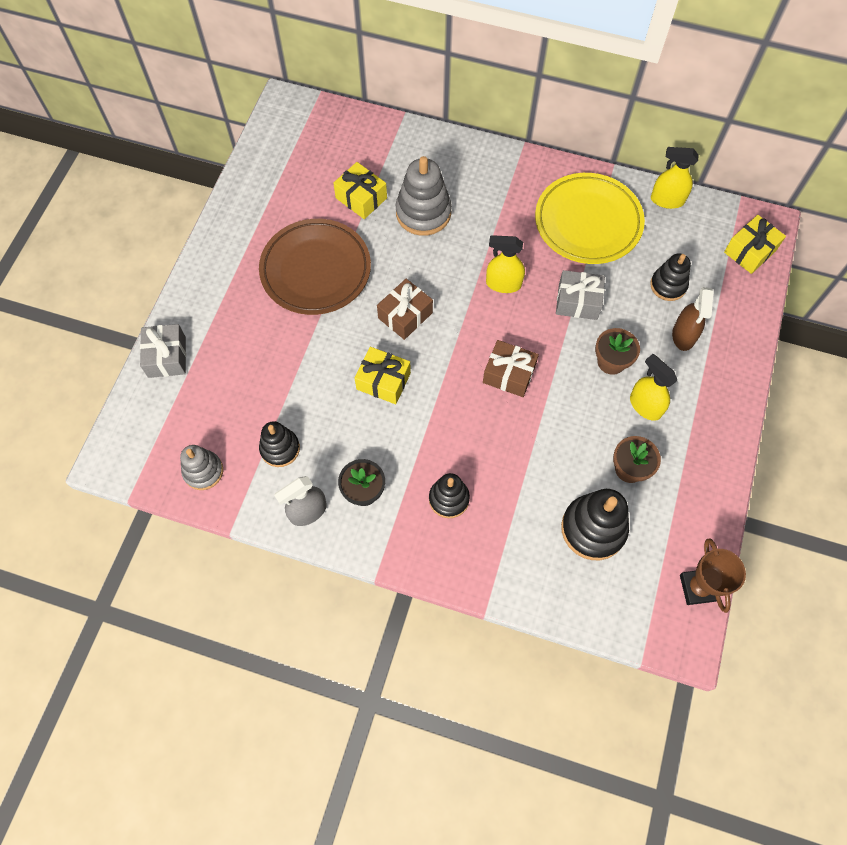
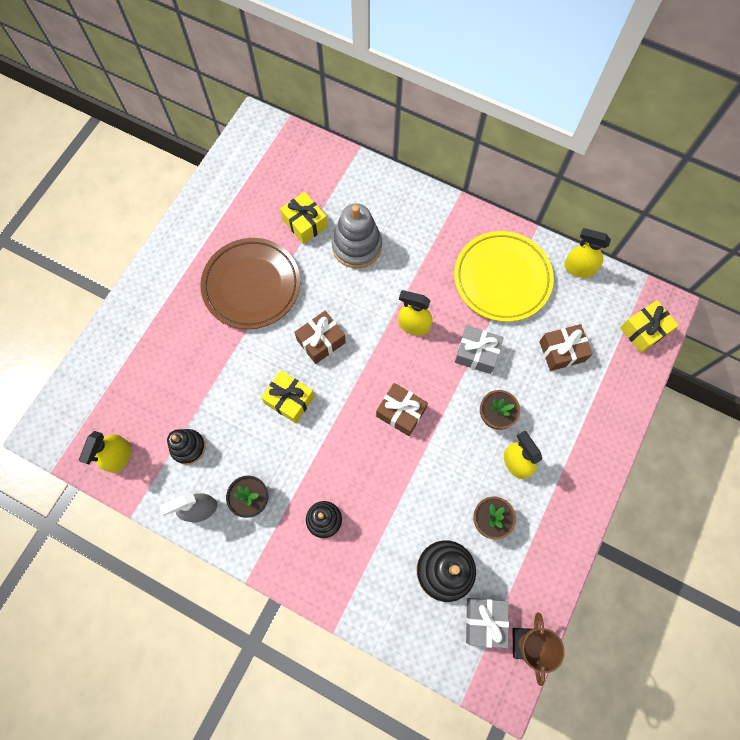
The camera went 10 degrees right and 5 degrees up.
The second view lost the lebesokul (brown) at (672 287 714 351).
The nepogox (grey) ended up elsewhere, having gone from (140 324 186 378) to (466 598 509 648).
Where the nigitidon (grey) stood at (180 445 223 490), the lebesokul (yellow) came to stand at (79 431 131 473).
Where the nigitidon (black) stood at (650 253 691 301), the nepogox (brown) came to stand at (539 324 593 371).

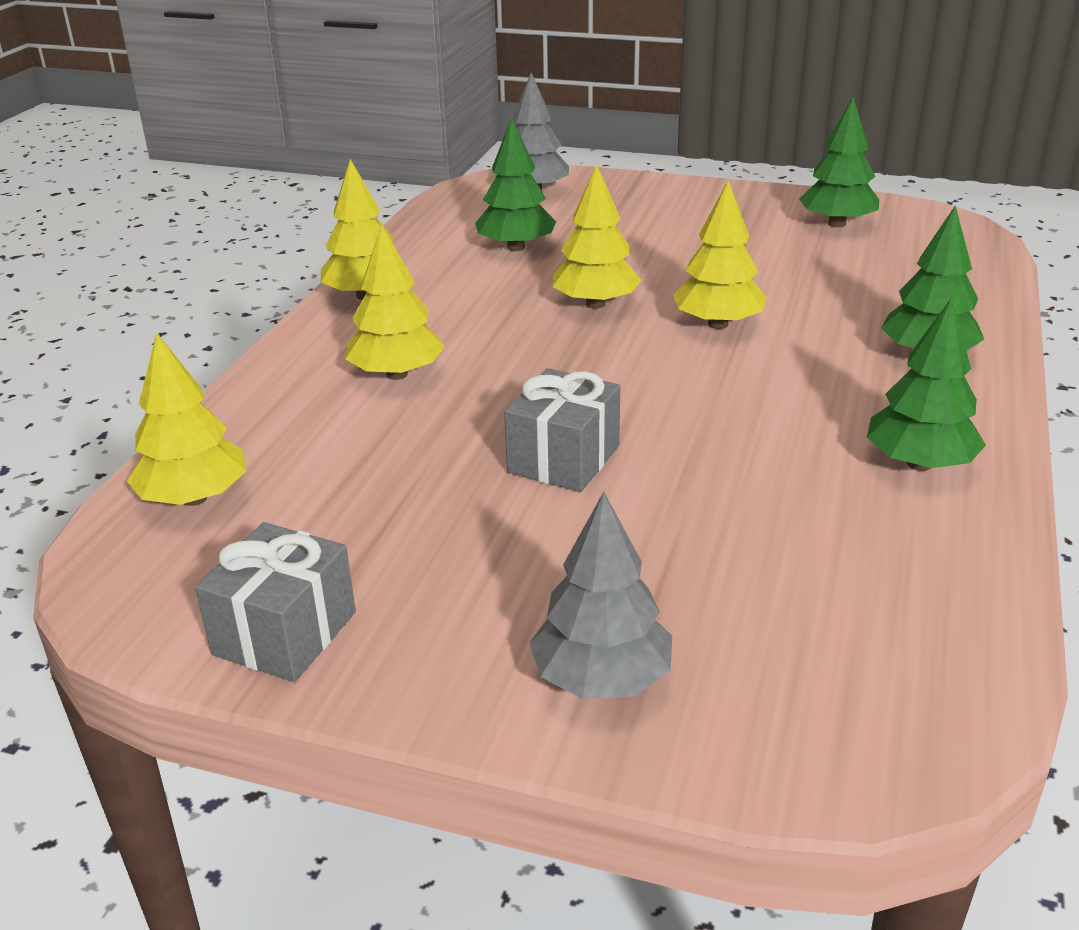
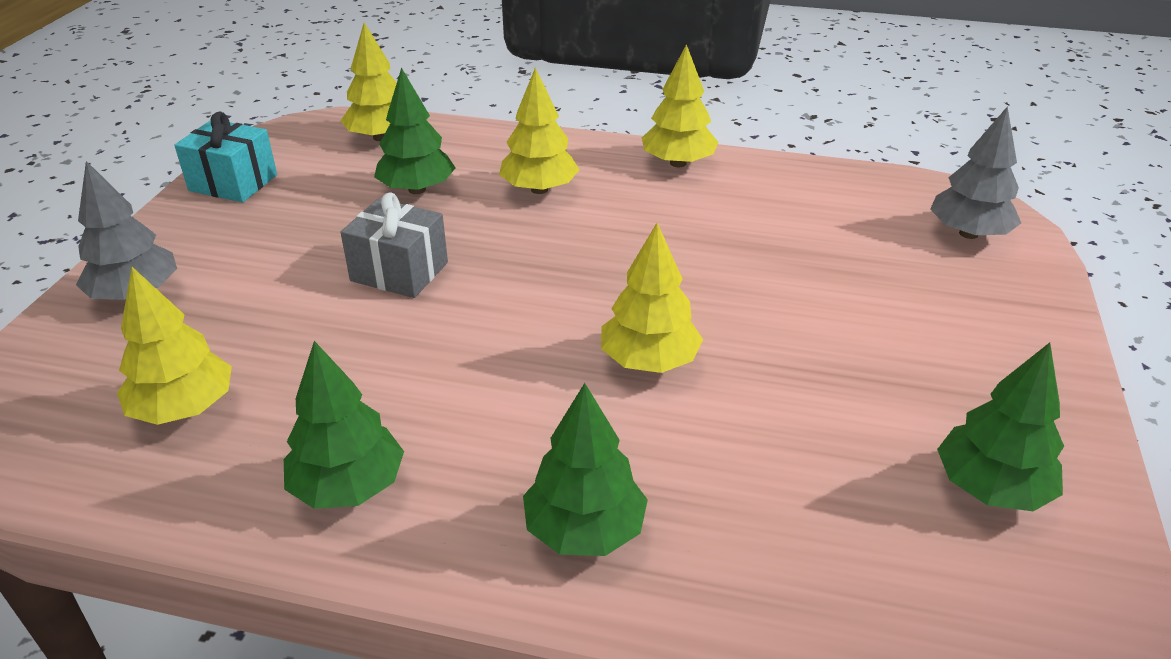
The camera went 85 degrees right and 5 degrees up.
The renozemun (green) ended up elsewhere, having gone from (475 118 556 251) to (374 67 455 194).
The renozemun (yellow) ended up elsewhere, having gone from (552 164 642 308) to (117 267 232 425).
What was the nepogox (grey) at (195 522 356 682) turned into the nepogox (turquoise) at (174 111 277 202).

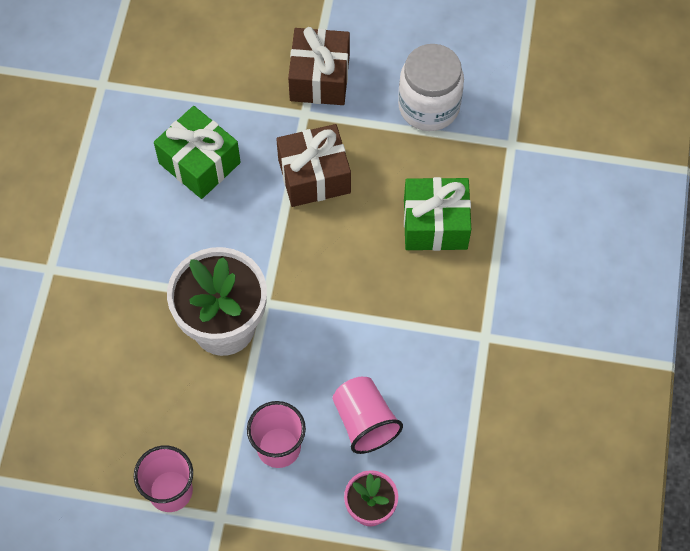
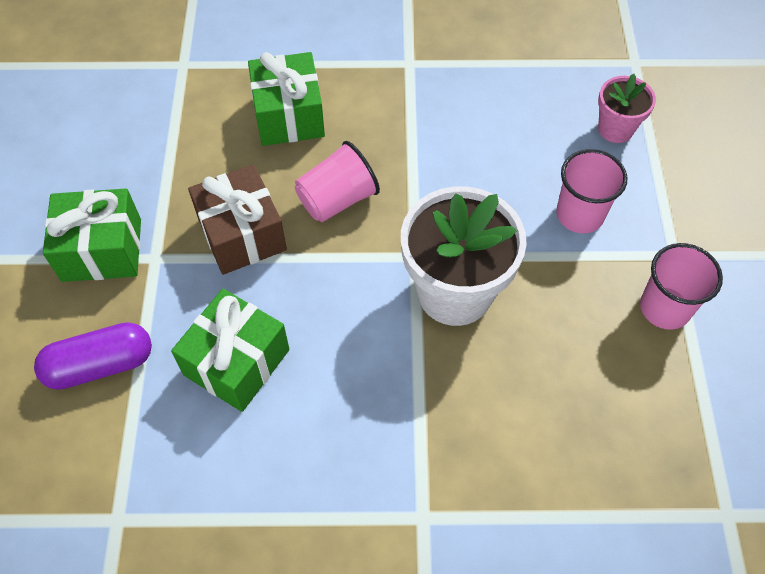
The camera went 100 degrees left and 5 degrees down.
The second view lost the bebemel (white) at (398 44 464 131).
The second view gained the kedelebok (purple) at (34 322 152 390).
The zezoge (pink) ended up elsewhere, having gone from (333 377 403 454) to (295 141 380 222).
What was the nepogox (brown) at (288 27 350 105) turned into the nepogox (green) at (43 189 141 282).

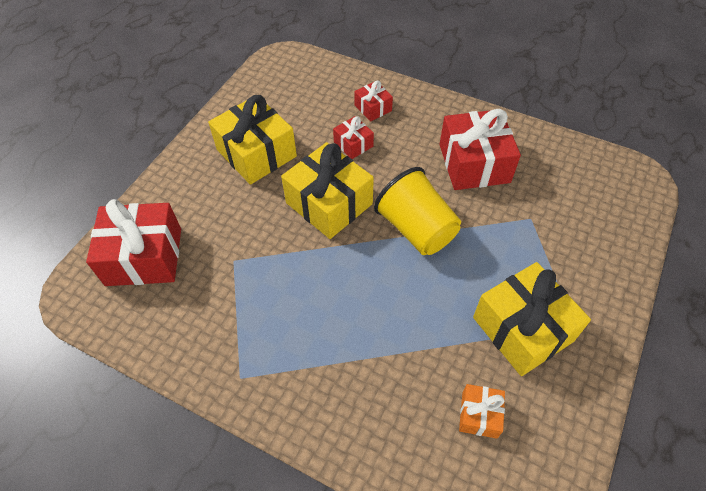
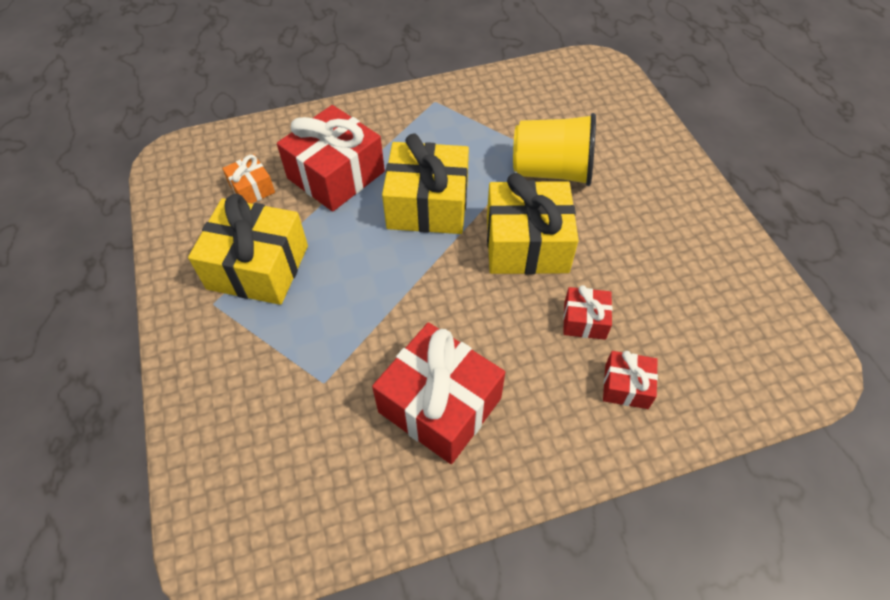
The camera went 135 degrees right and 0 degrees up.
The nepogox (red) ended up elsewhere, having gone from (86 199 181 286) to (277 105 385 212).
The nepogox (yellow) ended up elsewhere, having gone from (208 95 297 185) to (382 134 469 234).
The zezoge (yellow) ended up elsewhere, having gone from (374 167 461 255) to (513 113 596 186).

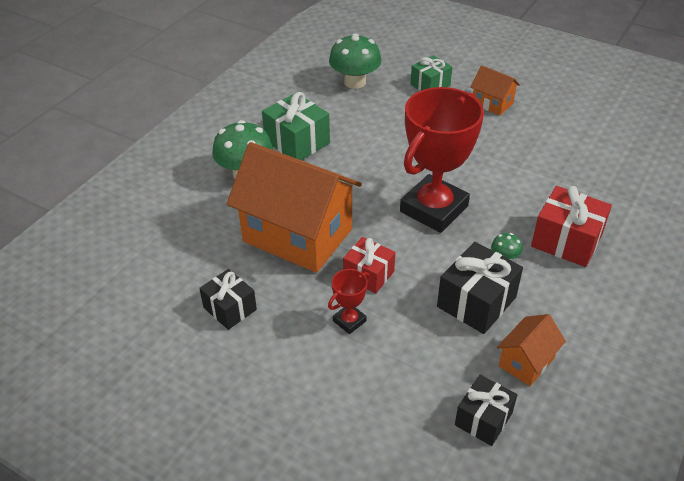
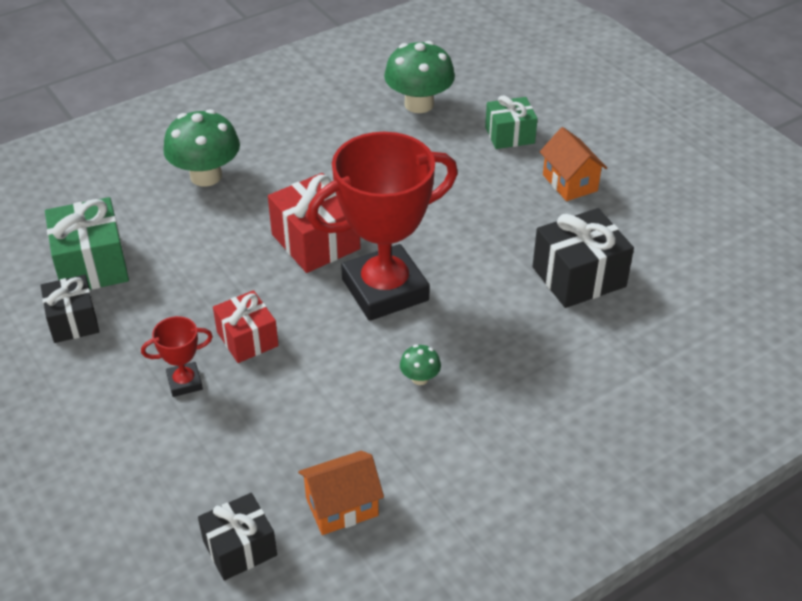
The camera went 25 degrees right and 0 degrees up.
The second view lost the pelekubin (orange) at (227 142 362 273).
The nepogox (green) ended up elsewhere, having gone from (262 92 330 160) to (45 197 129 290).
The nepogox (black) ended up elsewhere, having gone from (437 242 523 334) to (533 208 634 308).
The nepogox (red) ended up elsewhere, having gone from (531 186 612 267) to (268 173 361 273).

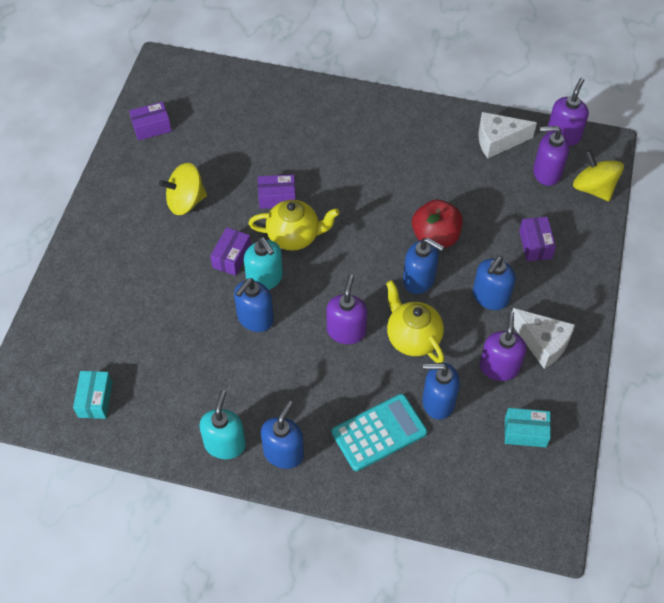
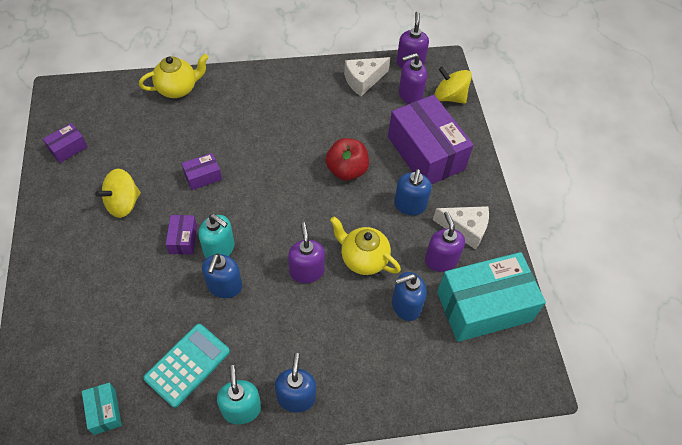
The camera went 25 degrees left and 0 degrees up.
The second view lost the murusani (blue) at (403 238 444 294).
The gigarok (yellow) ended up elsewhere, having gone from (248 200 340 251) to (139 54 209 98).
The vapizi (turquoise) ended up elsewhere, having gone from (332 394 427 471) to (143 324 230 408).
The size of the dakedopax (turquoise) at (505 408 551 447) changed by a factor of 2.28.
The size of the dakedopax (purple) at (519 217 556 261) changed by a factor of 2.28.

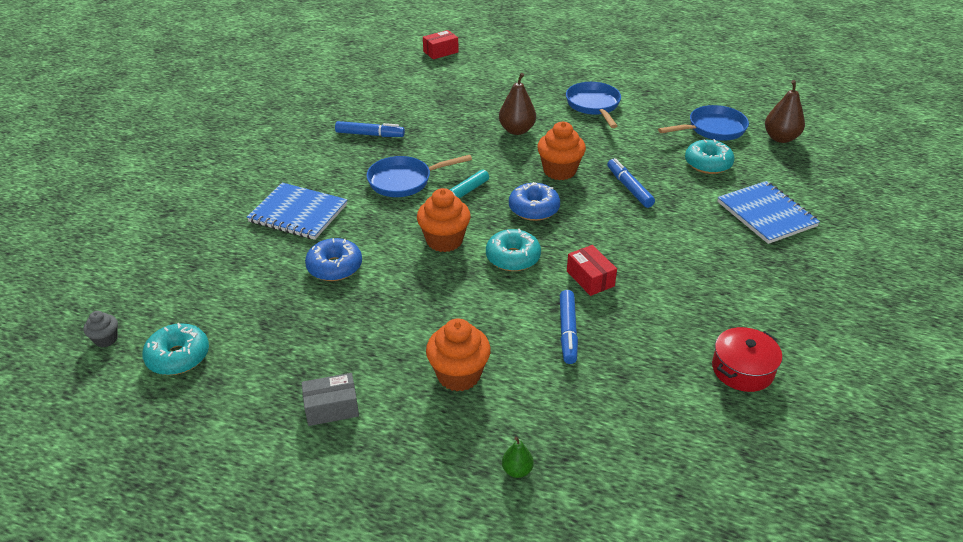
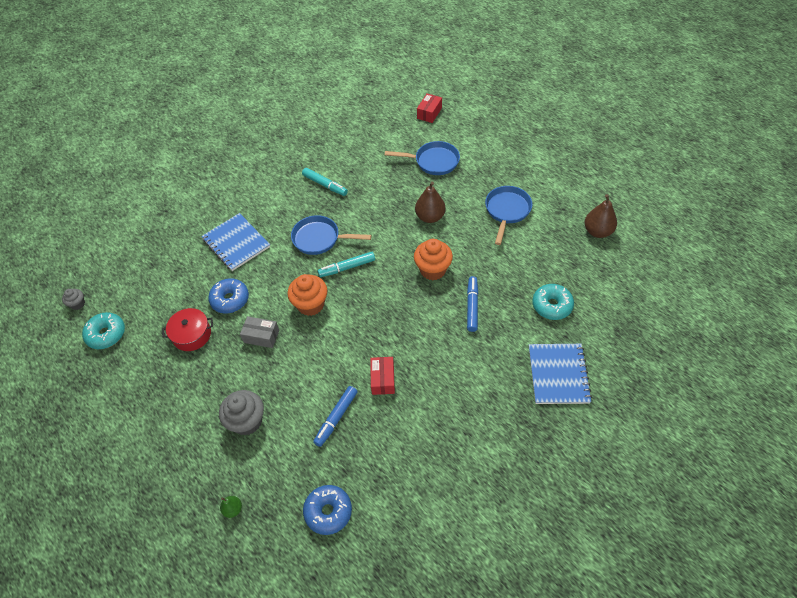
The camera went 30 degrees right and 15 degrees up.
The second view lost the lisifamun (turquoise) at (486 229 541 271).
The dakedopax (grey) ended up elsewhere, having gone from (302 373 359 426) to (240 316 279 348).
The lisifamun (blue) ended up elsewhere, having gone from (509 182 560 221) to (303 485 352 535).
The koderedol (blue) ended up elsewhere, having gone from (658 105 749 141) to (385 141 460 175).
The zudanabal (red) ended up elsewhere, having gone from (712 327 782 392) to (162 308 213 351).
The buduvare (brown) ended up elsewhere, having gone from (765 80 805 143) to (585 194 617 238).
What was the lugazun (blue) at (335 121 405 137) turned into the lugazun (turquoise) at (302 168 348 196).
What was the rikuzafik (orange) at (426 318 491 391) turned into the rikuzafik (grey) at (219 390 264 435).
The dakedopax (red) at (423 30 459 59) ended up facing another way, 60 degrees counterclockwise from before.

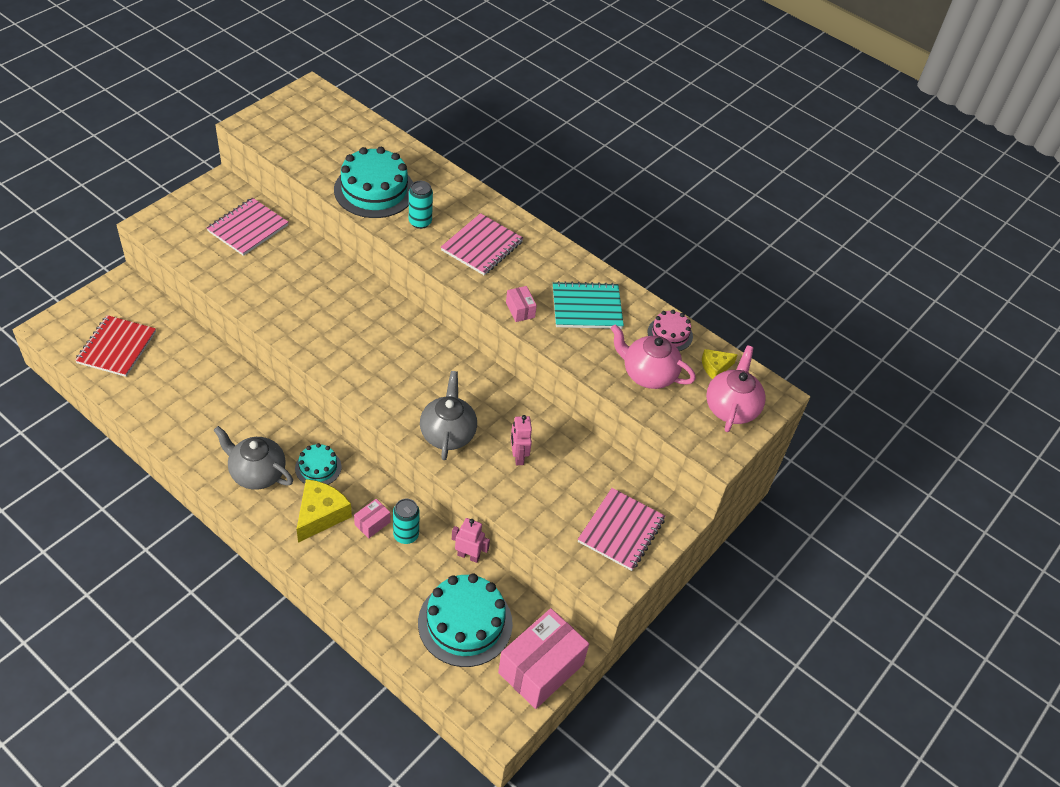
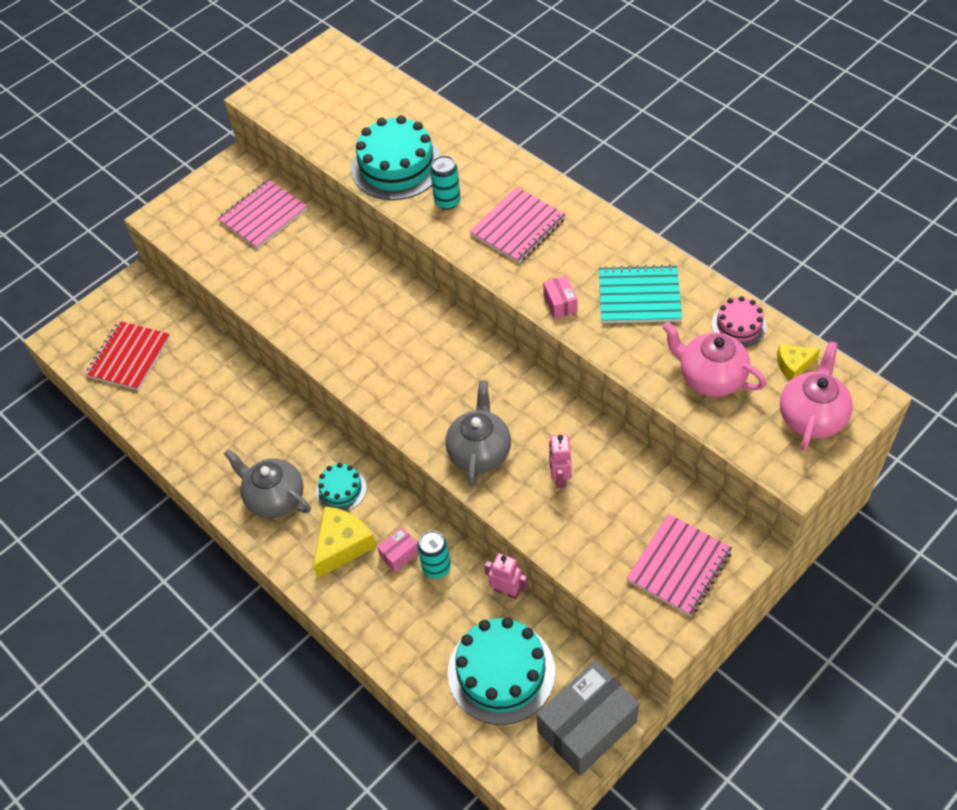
The camera went 15 degrees right and 5 degrees up.
What was the dakedopax (pink) at (498 608 589 709) turned into the dakedopax (grey) at (537 660 640 776).

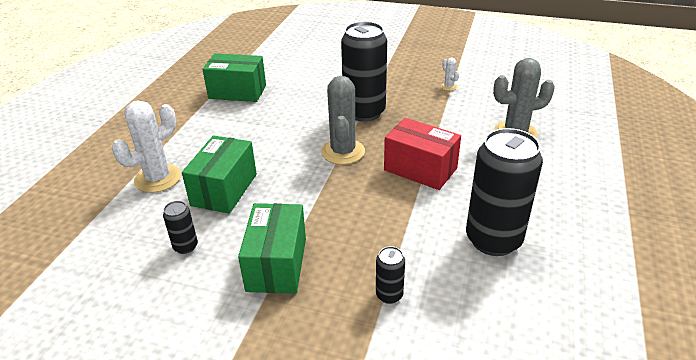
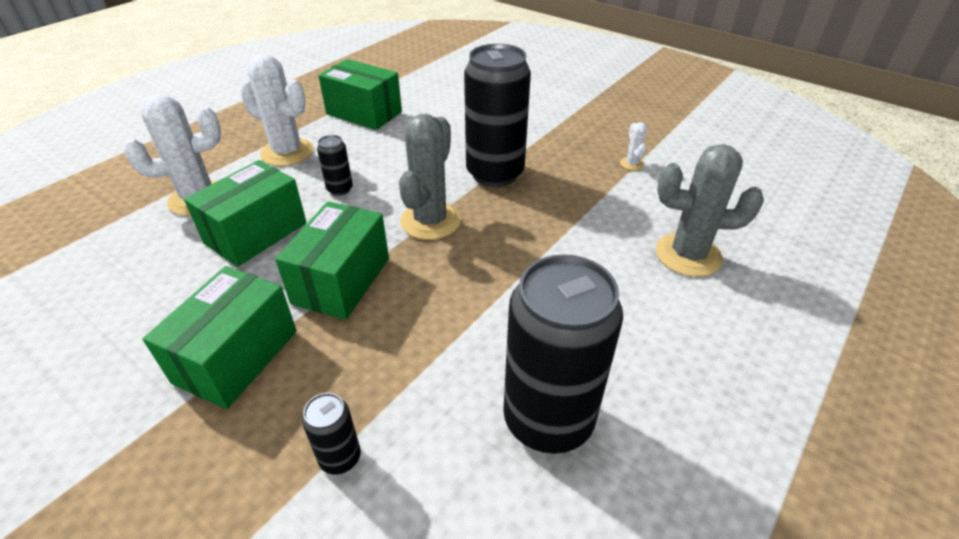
The camera went 20 degrees right and 5 degrees up.
The second view lost the dakedopax (red) at (384 118 461 190).
The second view gained the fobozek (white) at (239 54 314 166).
The second view gained the dakedopax (green) at (275 201 389 320).
The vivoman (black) ended up elsewhere, having gone from (163 201 198 254) to (317 135 353 196).

